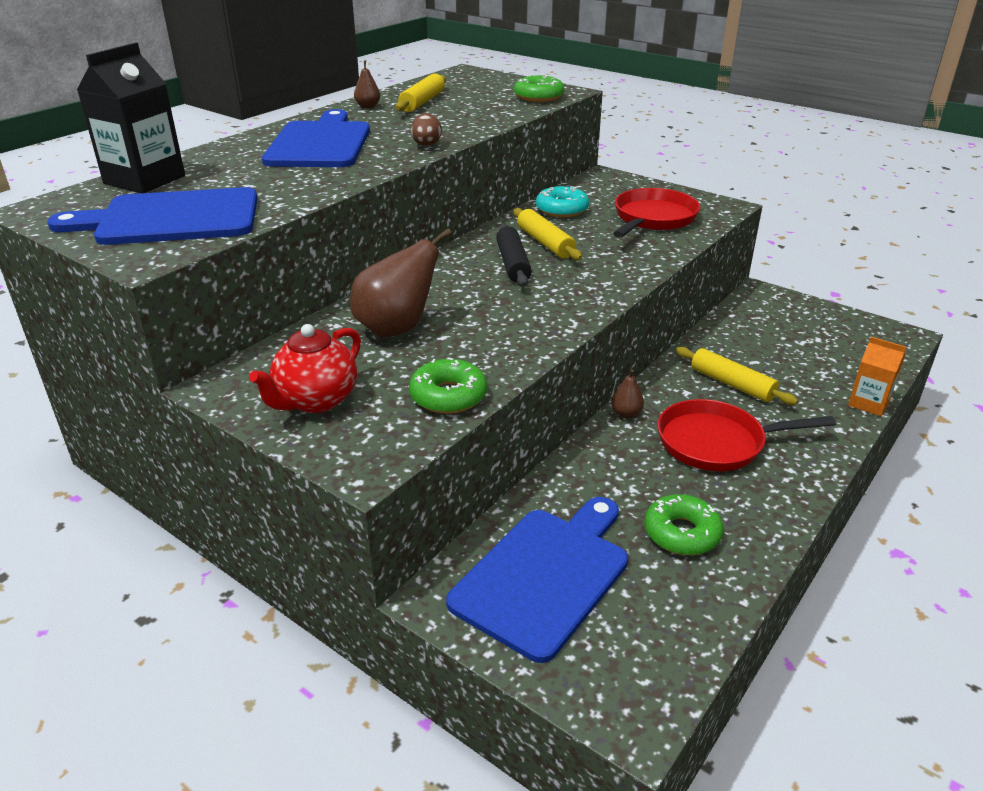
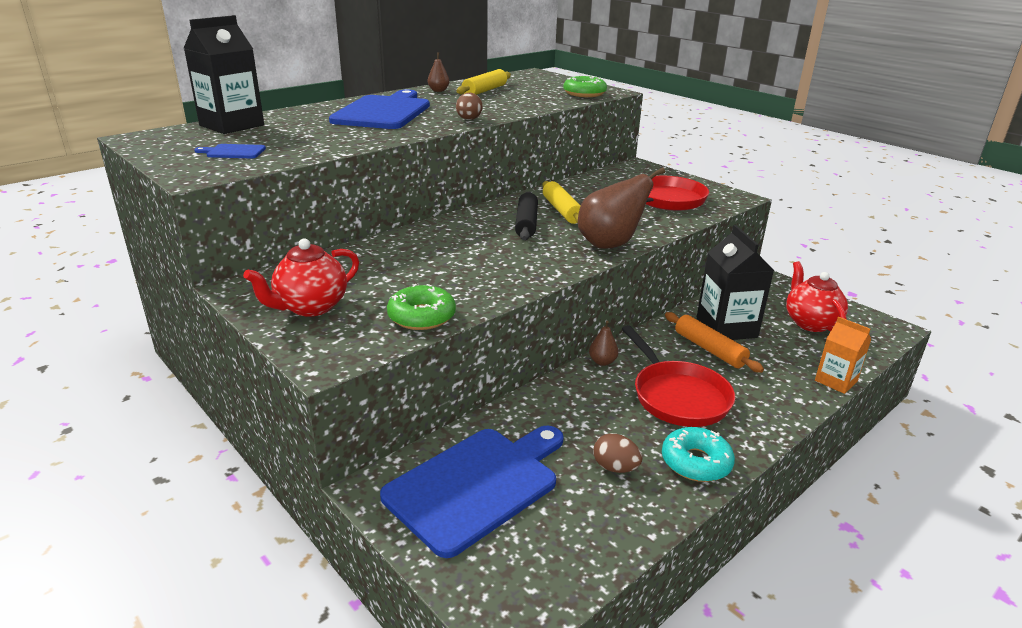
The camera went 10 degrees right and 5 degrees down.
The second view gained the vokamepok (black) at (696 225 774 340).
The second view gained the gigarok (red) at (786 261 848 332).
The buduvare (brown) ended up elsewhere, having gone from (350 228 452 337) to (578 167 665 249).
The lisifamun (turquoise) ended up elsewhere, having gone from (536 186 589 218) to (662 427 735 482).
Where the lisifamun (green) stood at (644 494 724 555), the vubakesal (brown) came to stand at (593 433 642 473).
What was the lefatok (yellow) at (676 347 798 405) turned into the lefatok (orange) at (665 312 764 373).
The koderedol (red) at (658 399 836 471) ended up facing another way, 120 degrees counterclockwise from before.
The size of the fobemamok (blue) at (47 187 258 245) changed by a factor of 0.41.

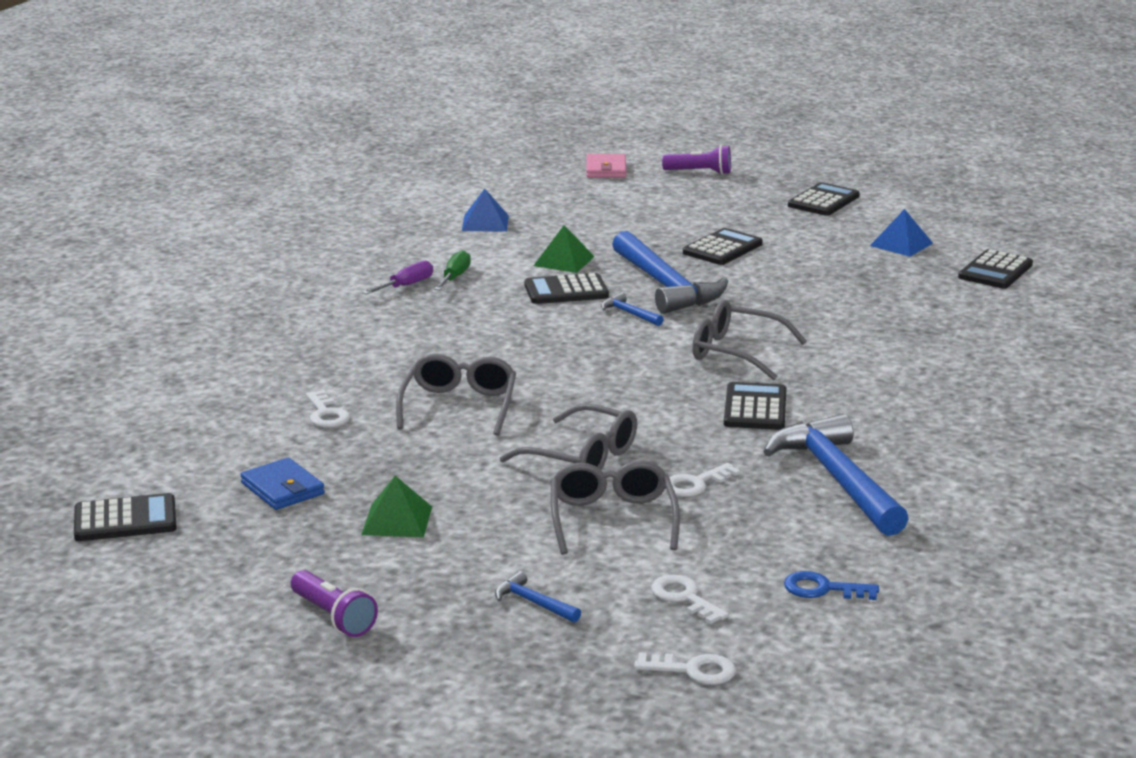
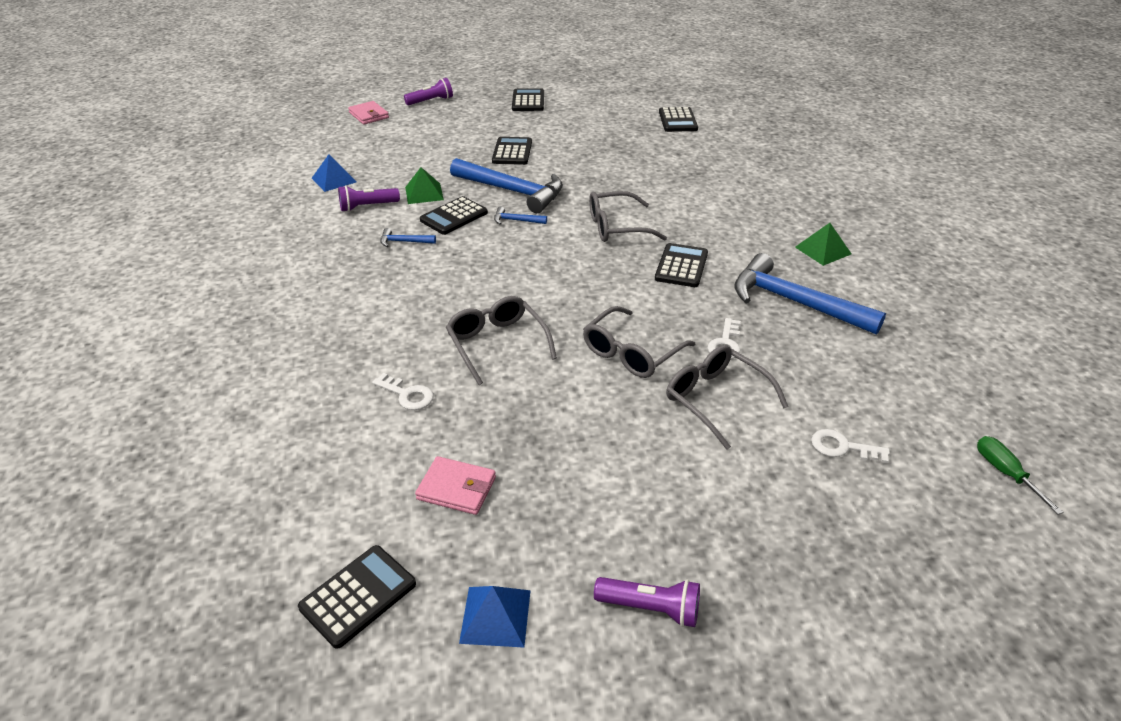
The camera went 35 degrees left and 15 degrees up.
The second view lost the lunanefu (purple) at (362 260 433 294).
The second view lost the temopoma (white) at (634 652 736 685).
The second view lost the temopoma (blue) at (784 571 879 600).
The second view gained the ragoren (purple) at (338 185 400 212).
The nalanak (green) ended up elsewhere, having gone from (361 476 432 538) to (795 223 851 266).
The lunanefu (green) ended up elsewhere, having gone from (434 250 471 290) to (977 436 1064 515).
The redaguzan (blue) ended up elsewhere, having gone from (495 571 581 623) to (380 228 436 247).
The nalanak (blue) ended up elsewhere, having gone from (870 209 933 257) to (459 586 531 648).
What was the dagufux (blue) at (240 458 325 510) turned into the dagufux (pink) at (415 456 496 515).
The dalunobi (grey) at (500 404 637 470) ended up facing another way, 135 degrees clockwise from before.
The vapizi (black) at (724 382 786 430) ended up facing another way, 45 degrees clockwise from before.

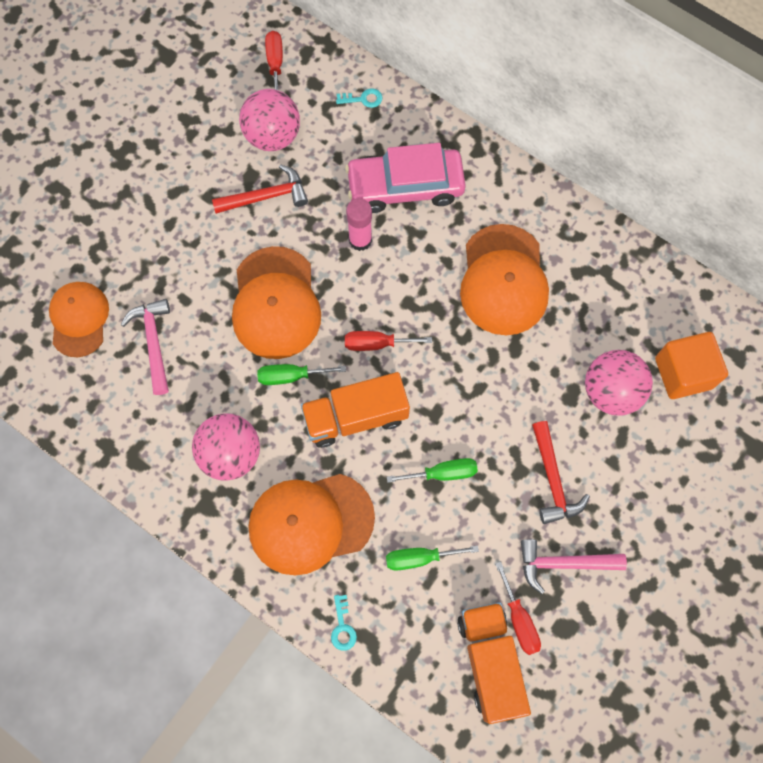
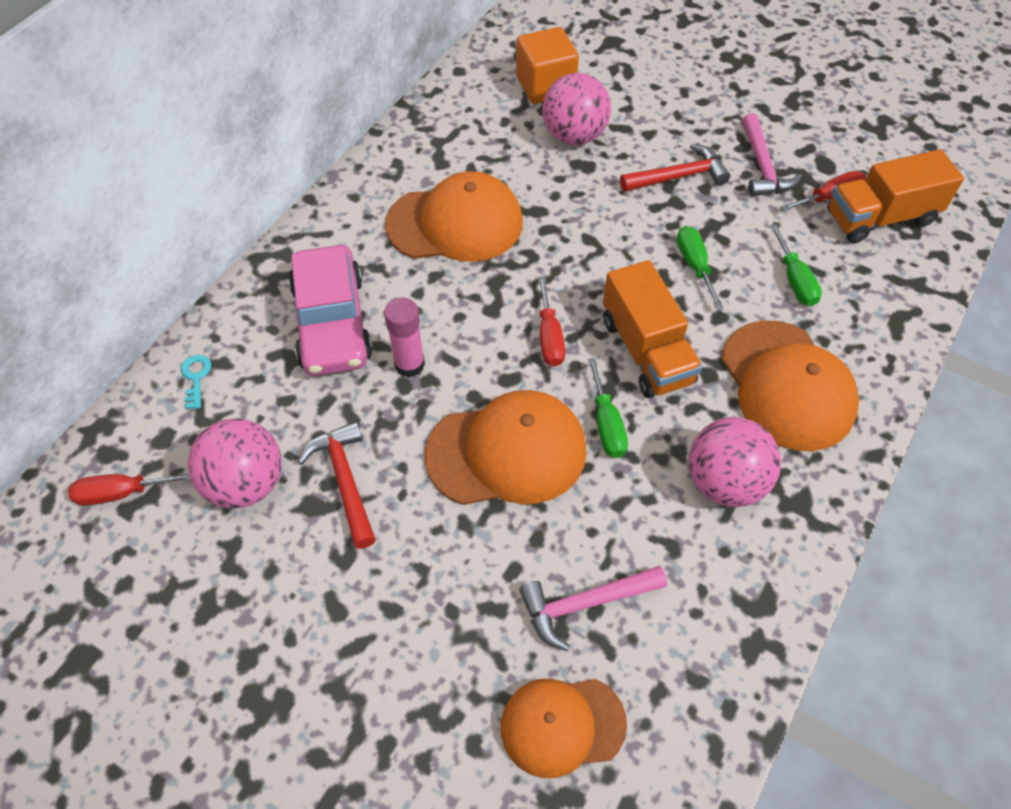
The camera went 95 degrees left and 15 degrees down.
The second view lost the temopoma (turquoise) at (331 595 357 651).

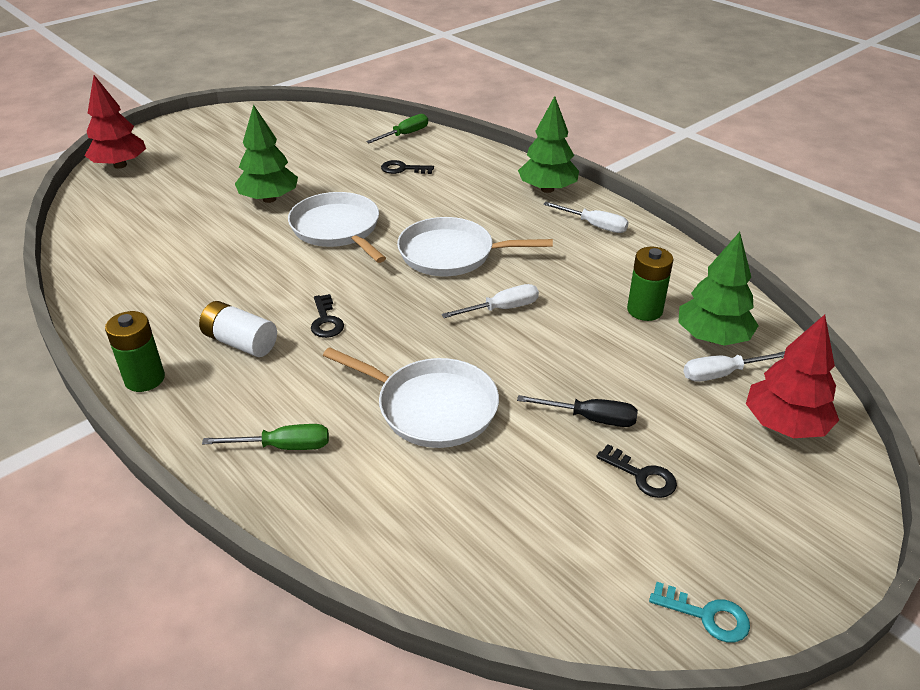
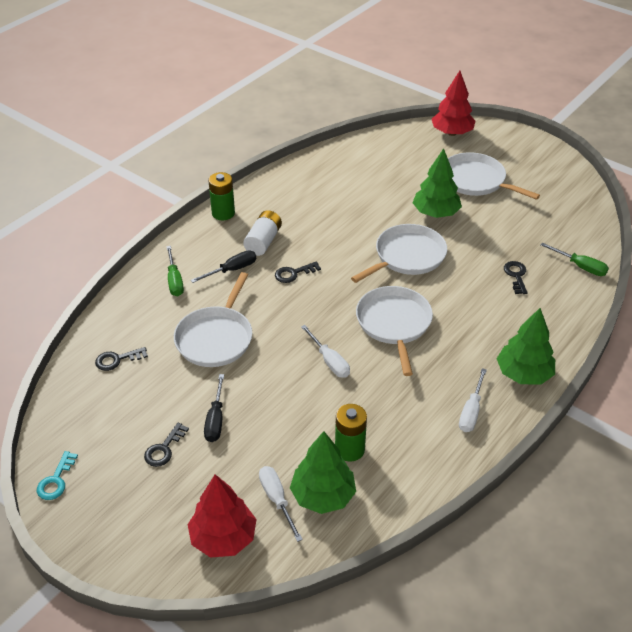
The camera went 80 degrees right and 5 degrees up.
The second view gained the temopoma (black) at (95 347 148 371).
The second view gained the lunanefu (black) at (191 250 256 283).
The second view gained the koderedol (white) at (448 152 540 200).

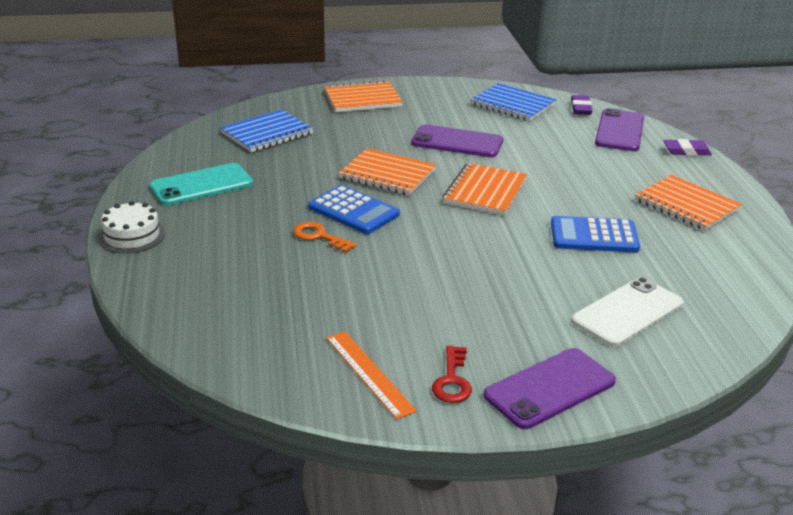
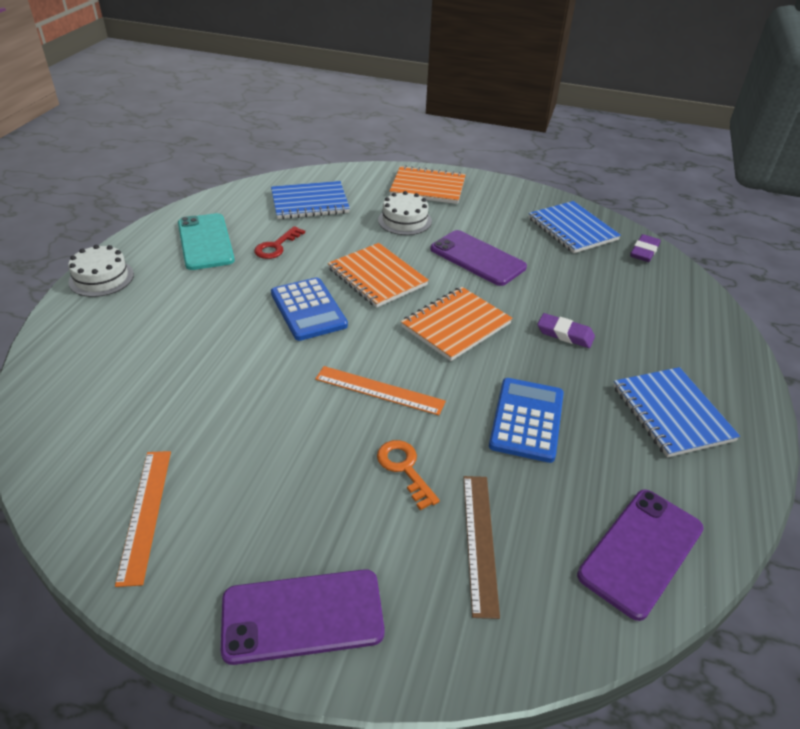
The camera went 25 degrees right and 10 degrees up.
The second view gained the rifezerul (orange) at (315 366 446 415).
The second view gained the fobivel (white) at (378 191 432 235).
The temopoma (orange) ended up elsewhere, having gone from (293 222 357 253) to (377 440 440 510).
The temopoma (red) ended up elsewhere, having gone from (432 346 472 403) to (254 226 305 259).
The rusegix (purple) ended up elsewhere, having gone from (595 108 644 151) to (577 489 704 621).
The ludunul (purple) ended up elsewhere, having gone from (663 139 712 156) to (537 313 595 348).
Where the rusegix (white) stood at (571 277 683 347), the rifezerul (brown) came to stand at (464 476 500 619).
What was the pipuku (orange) at (635 175 742 231) turned into the pipuku (blue) at (613 367 740 457).
The rusegix (turquoise) at (149 163 253 205) ended up facing another way, 75 degrees clockwise from before.
The vapizi (blue) at (551 216 640 252) ended up facing another way, 75 degrees clockwise from before.

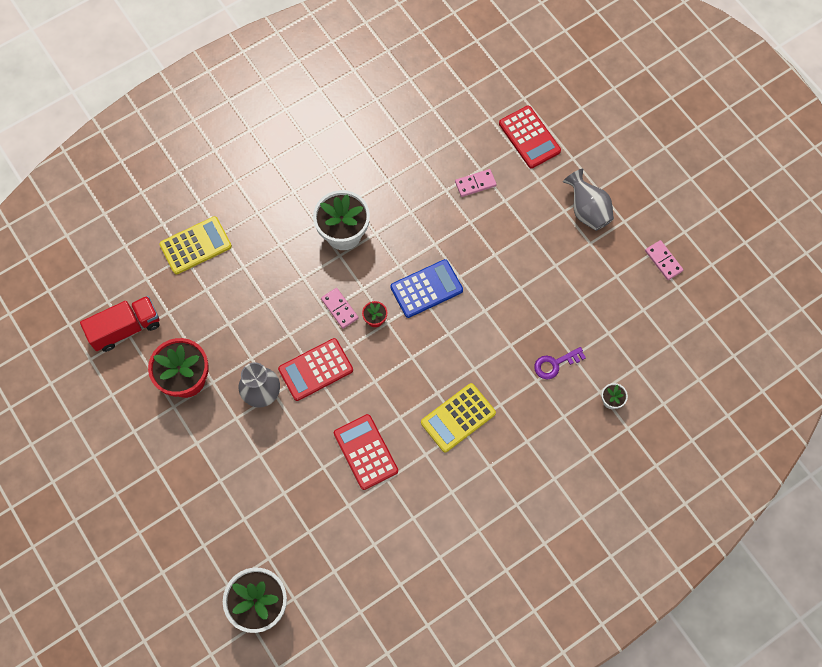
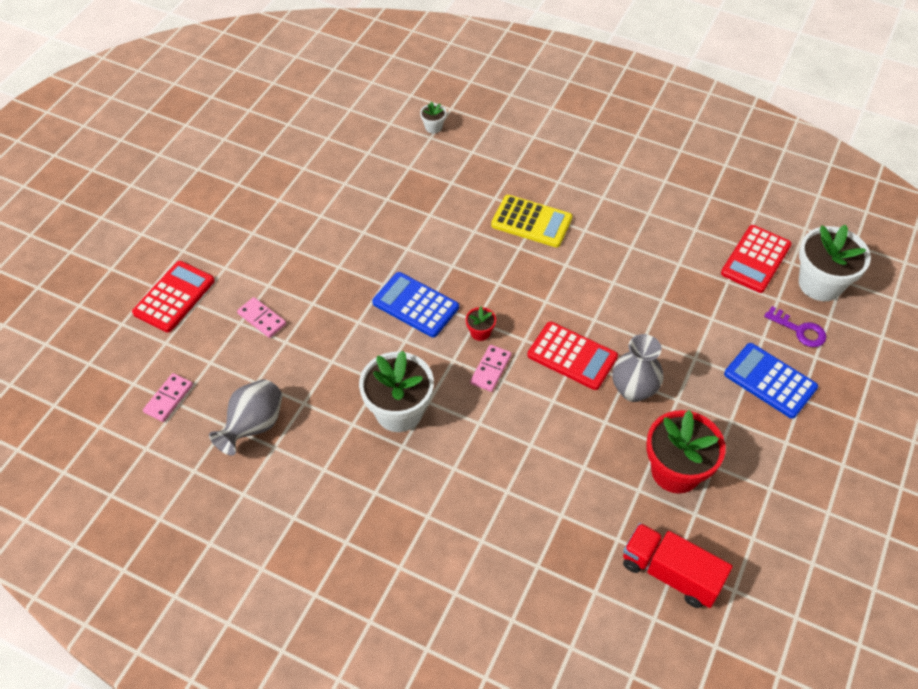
The camera went 120 degrees left and 15 degrees down.
The second view lost the vapizi (yellow) at (159 216 232 274).
The second view gained the vapizi (blue) at (724 343 818 419).
The vapizi (red) ended up elsewhere, having gone from (334 414 398 490) to (721 225 792 293).
The temopoma (purple) ended up elsewhere, having gone from (534 347 586 379) to (764 306 826 347).
The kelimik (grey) ended up elsewhere, having gone from (563 169 614 231) to (209 379 283 456).
The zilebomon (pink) ended up elsewhere, having gone from (645 240 684 280) to (143 373 193 422).

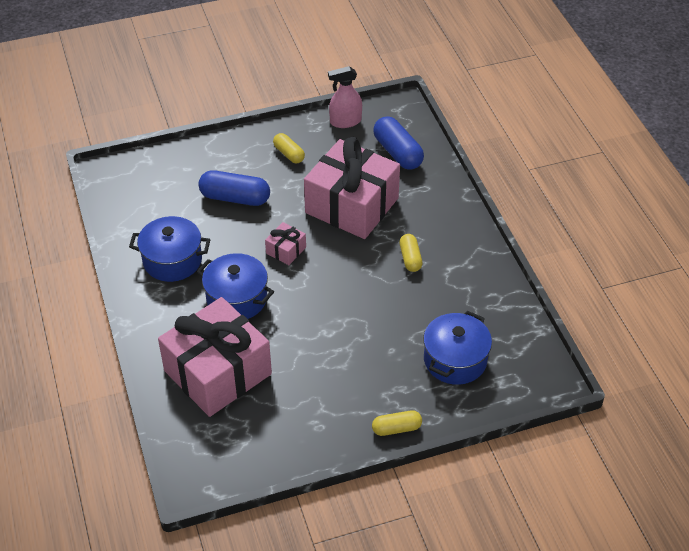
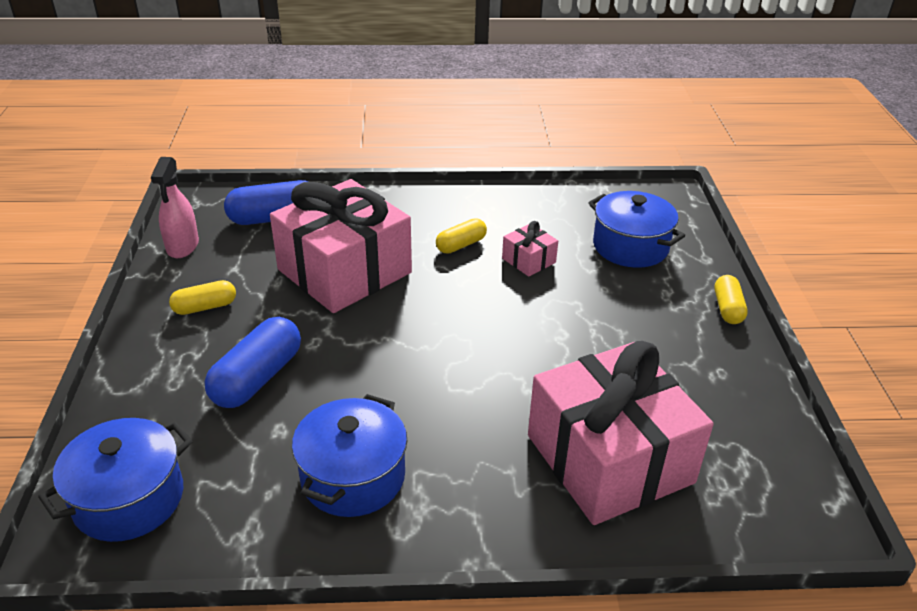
The camera went 75 degrees left and 10 degrees down.
The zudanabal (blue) ended up elsewhere, having gone from (197 253 274 319) to (38 418 193 542).
The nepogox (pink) ended up elsewhere, having gone from (265 222 306 265) to (502 221 558 277).
The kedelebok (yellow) at (399 234 423 272) ended up facing another way, 45 degrees counterclockwise from before.

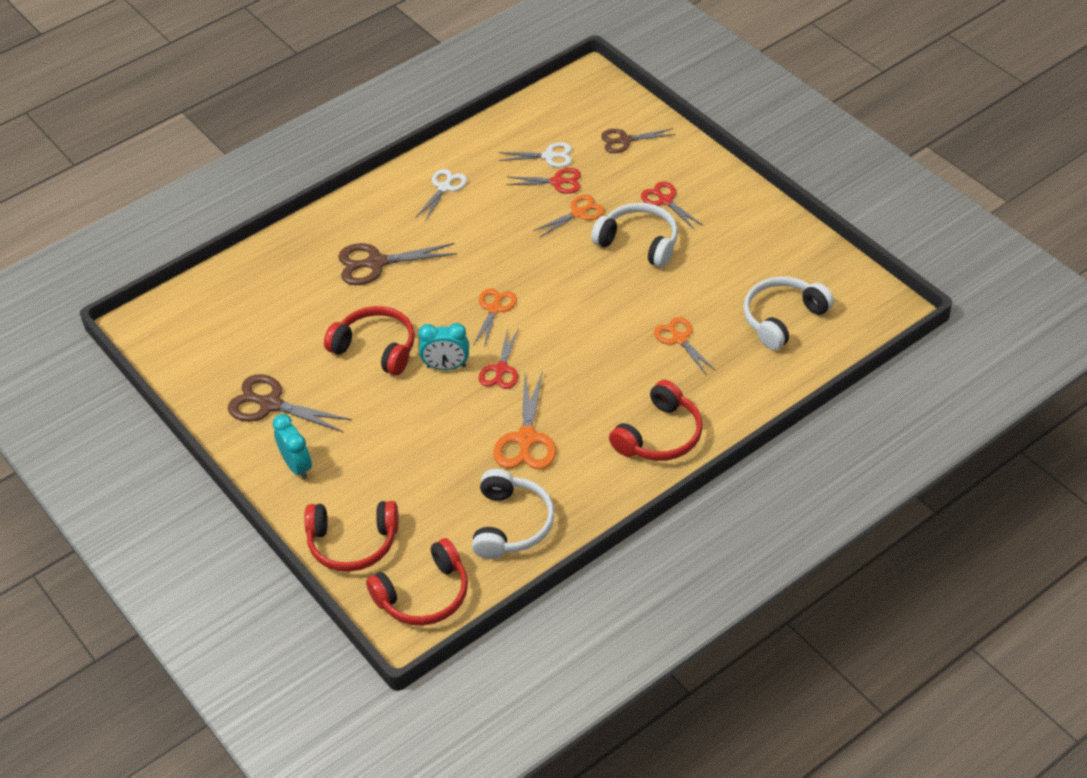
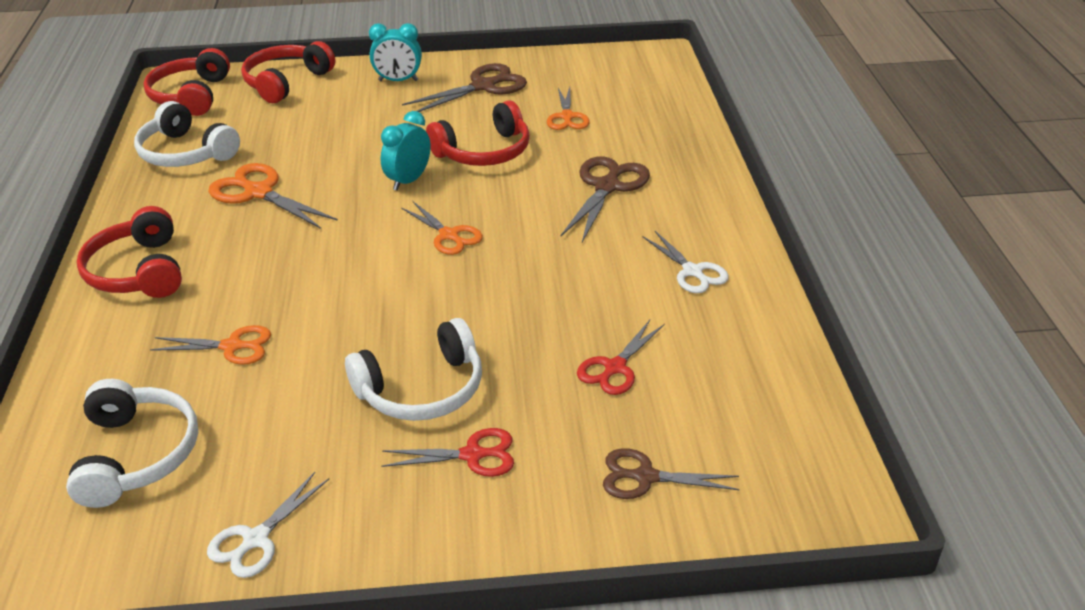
The camera went 120 degrees right and 10 degrees down.
The second view lost the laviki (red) at (479 328 519 389).
The laviki (white) ended up elsewhere, having gone from (499 142 572 167) to (207 472 329 578).
The laviki (orange) ended up elsewhere, having gone from (533 195 604 238) to (547 87 590 130).
The laviki (brown) at (601 128 675 153) ended up facing another way, 105 degrees counterclockwise from before.

